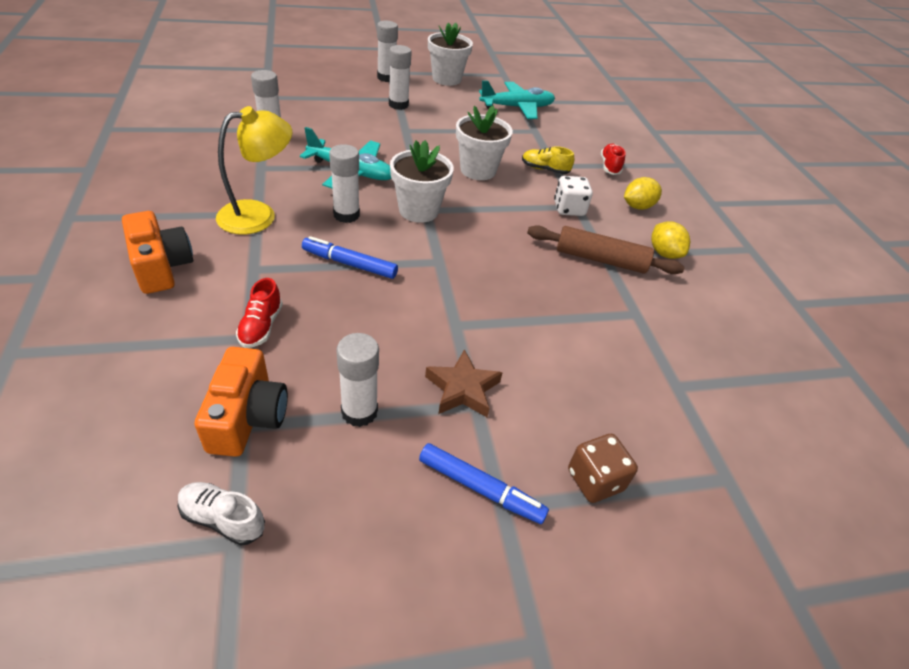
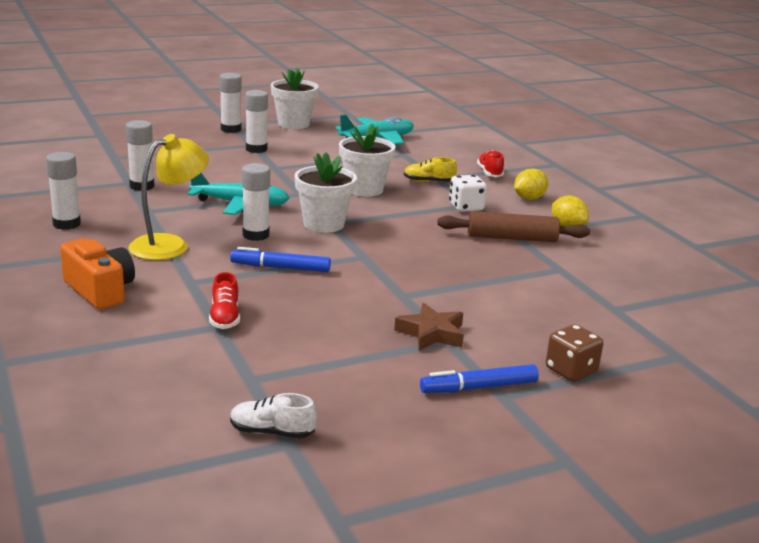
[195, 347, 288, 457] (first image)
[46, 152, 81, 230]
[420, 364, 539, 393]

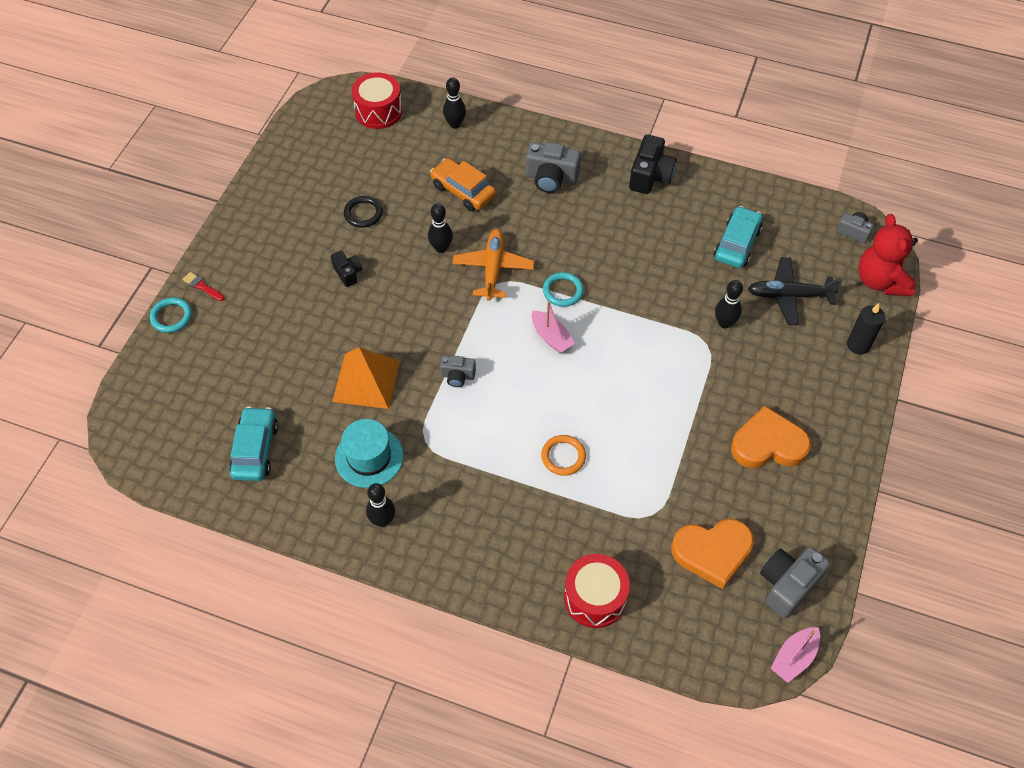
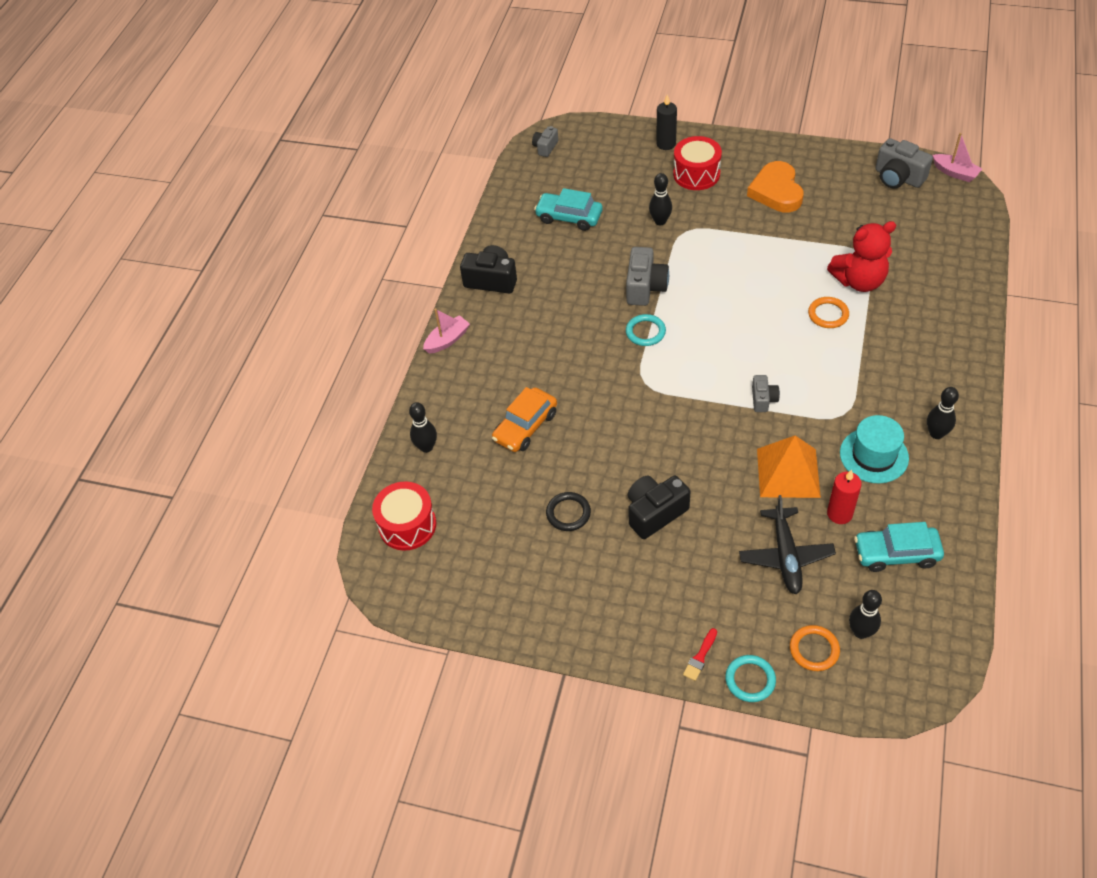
[628, 475, 690, 539]
[849, 590, 882, 639]
[452, 229, 534, 301] (first image)
[626, 247, 669, 306]
[423, 308, 470, 354]
[673, 136, 722, 190]
[671, 519, 754, 589] (first image)
[739, 495, 836, 594]
[827, 221, 896, 292]
[790, 625, 840, 671]
[827, 469, 862, 524]

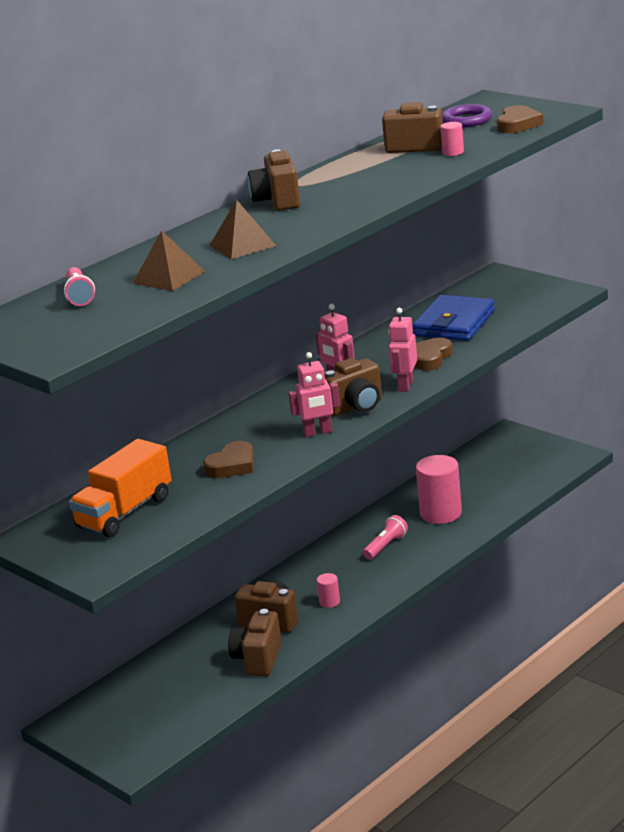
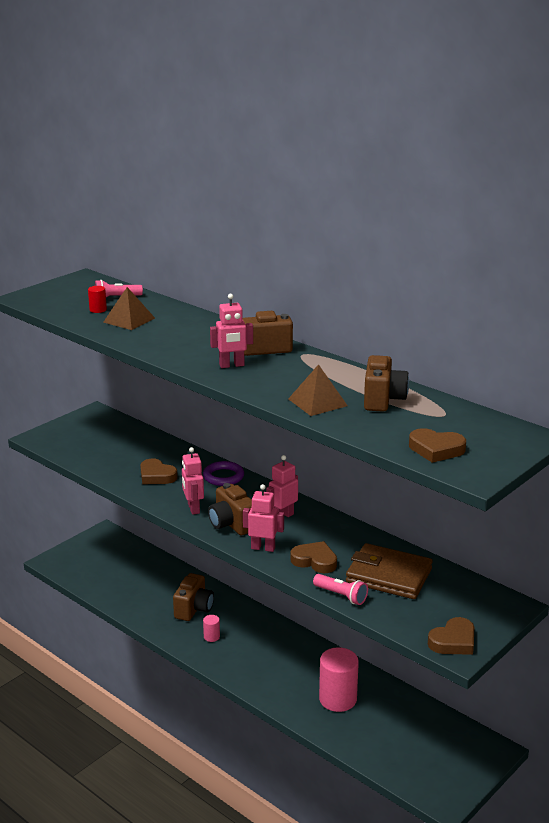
[69, 439, 172, 537] (first image)
[288, 364, 348, 416]
[228, 609, 282, 676] (first image)
[313, 574, 368, 605]
[346, 543, 433, 599]
[440, 122, 464, 156] (first image)
[203, 461, 244, 486]
[88, 286, 107, 313]
[210, 294, 253, 368]
[428, 617, 474, 655]

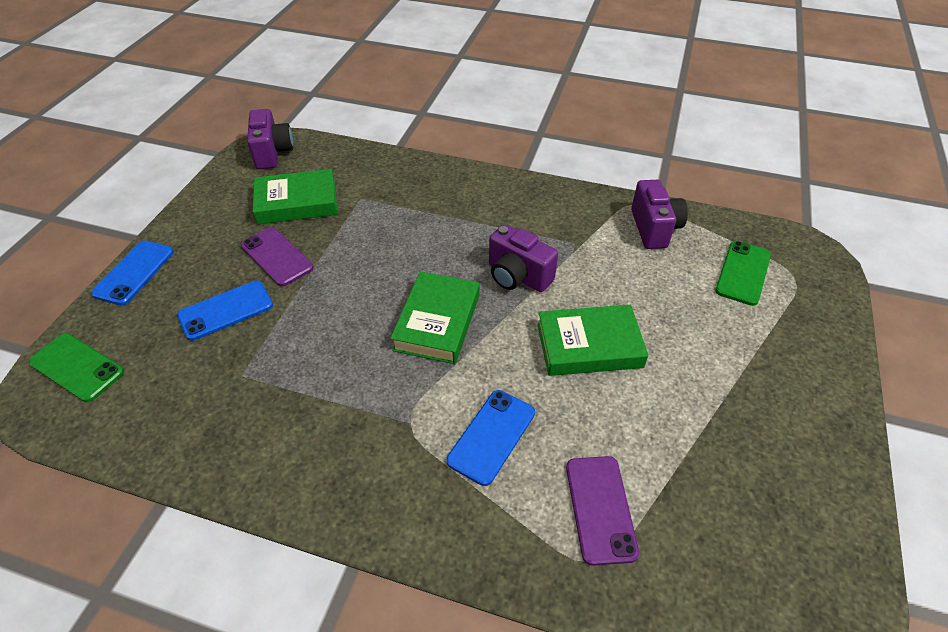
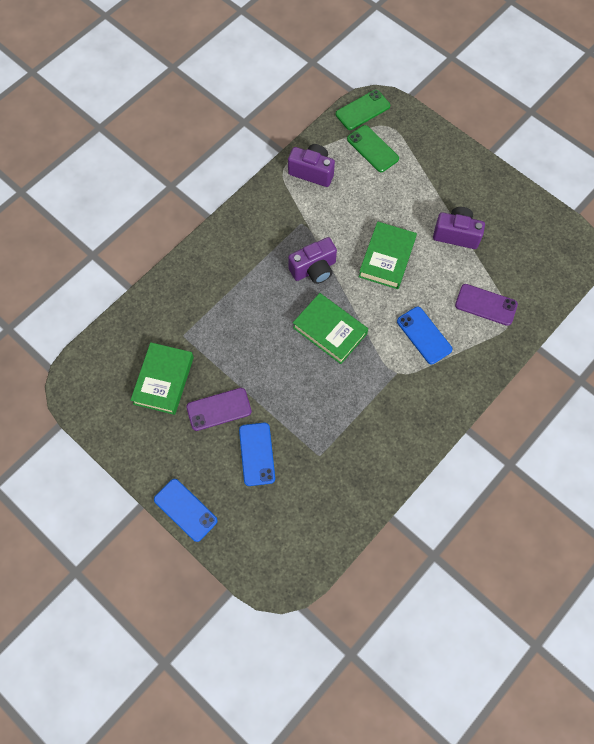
[336, 90, 390, 130]
[433, 207, 485, 249]

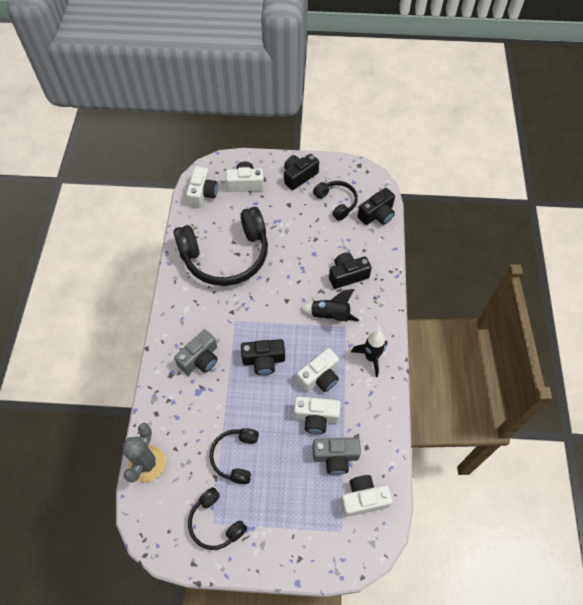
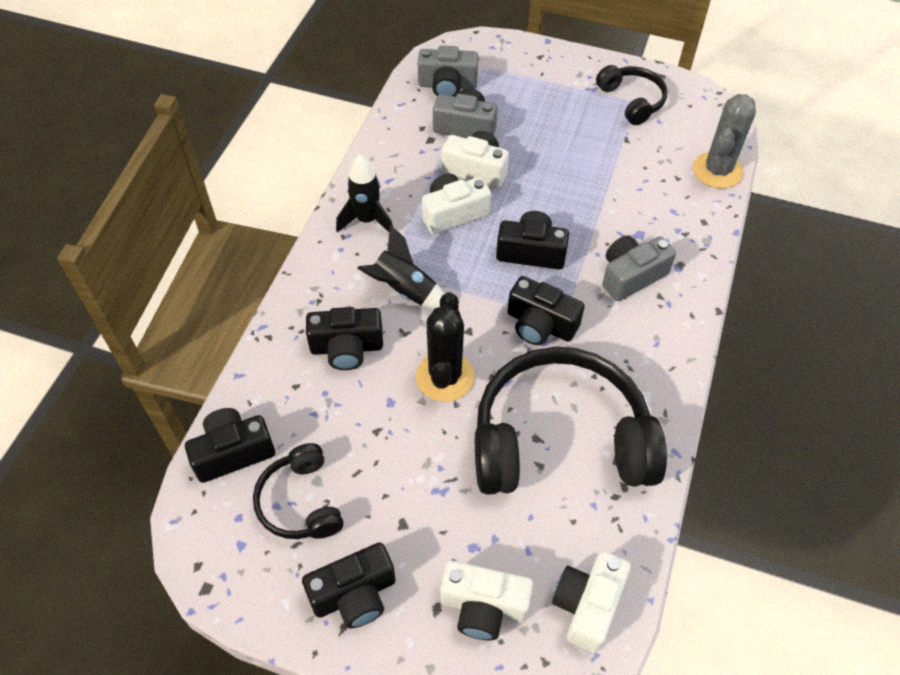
[210, 428, 259, 484] (first image)
[418, 46, 478, 97]
[416, 292, 474, 402]
[508, 276, 585, 345]

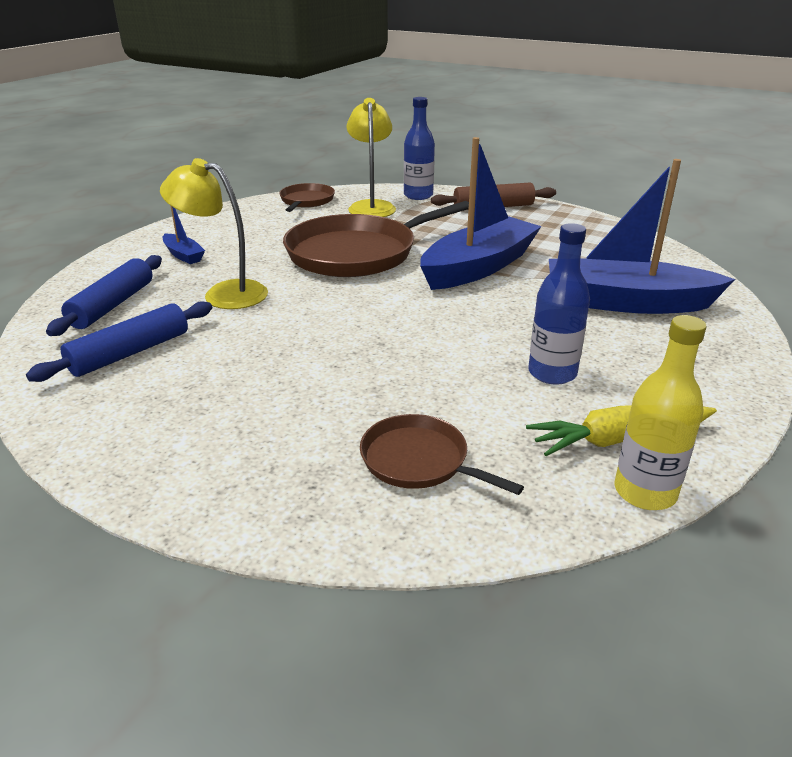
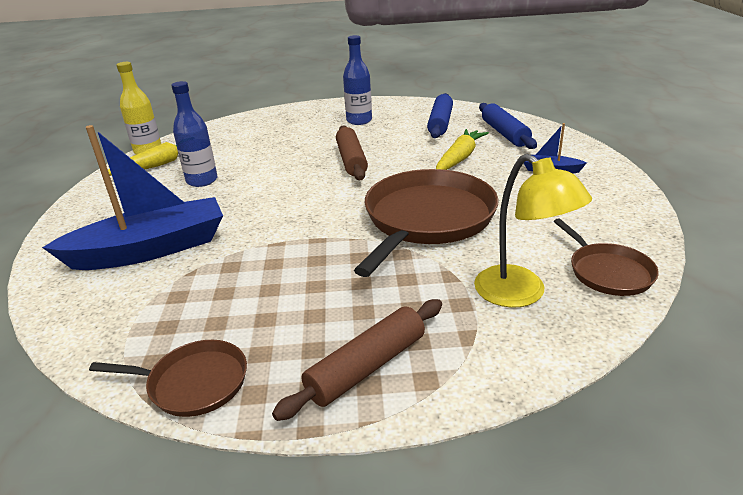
[436, 129, 489, 170]
[89, 340, 247, 417]
[343, 35, 372, 125]
[420, 137, 541, 290] (first image)
[336, 125, 368, 180]

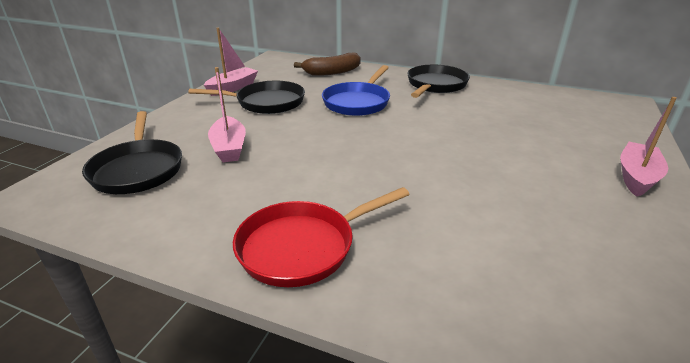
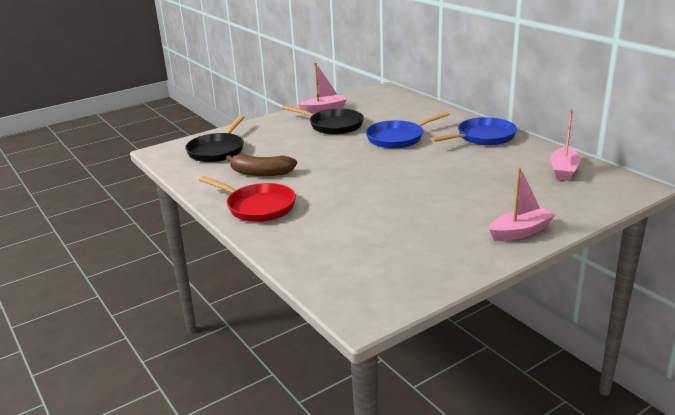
[551, 109, 581, 181]
[199, 176, 296, 222]
[226, 154, 297, 176]
[431, 117, 517, 145]

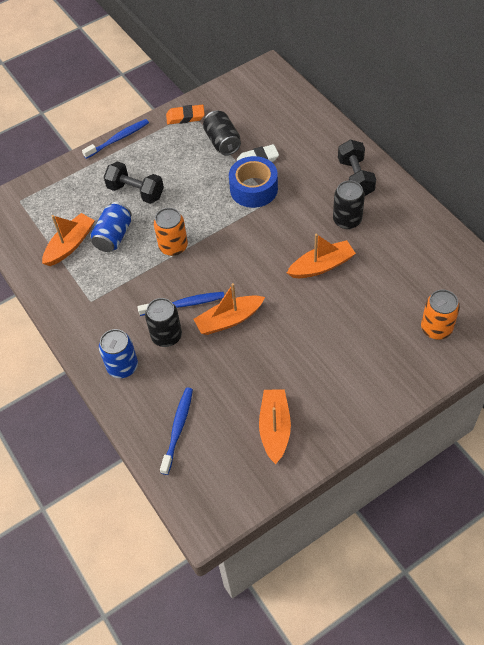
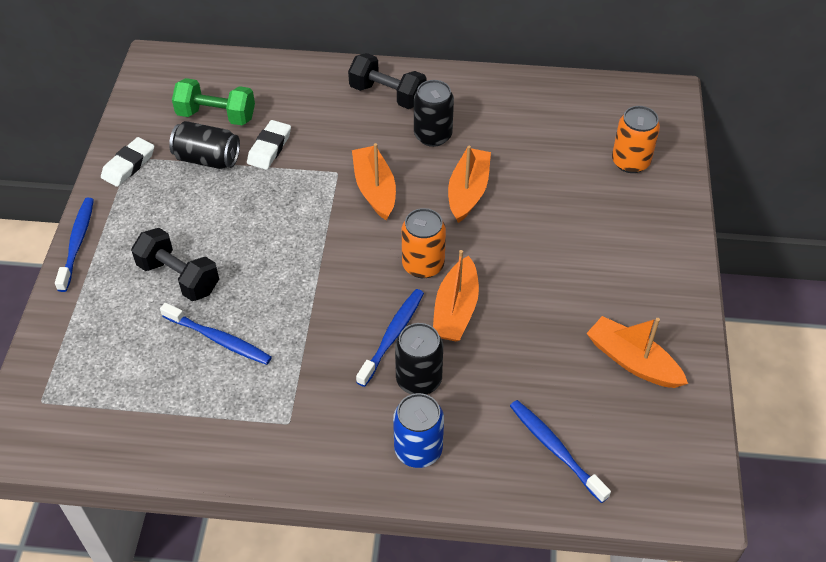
[352, 143, 396, 220]
[160, 303, 272, 365]
[131, 228, 219, 301]
[402, 208, 446, 278]
[101, 137, 154, 187]
[229, 156, 278, 208] (first image)
[172, 78, 255, 125]

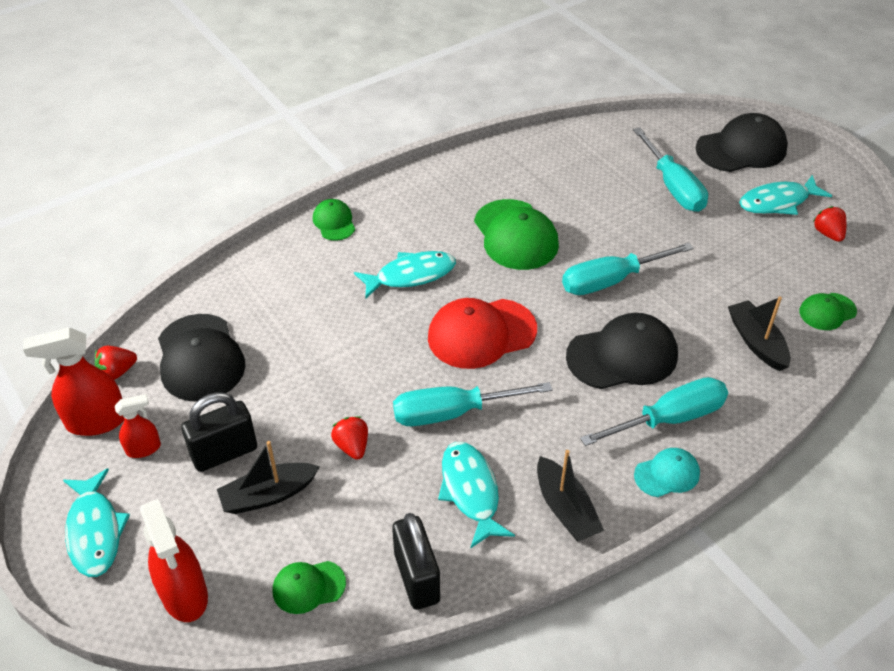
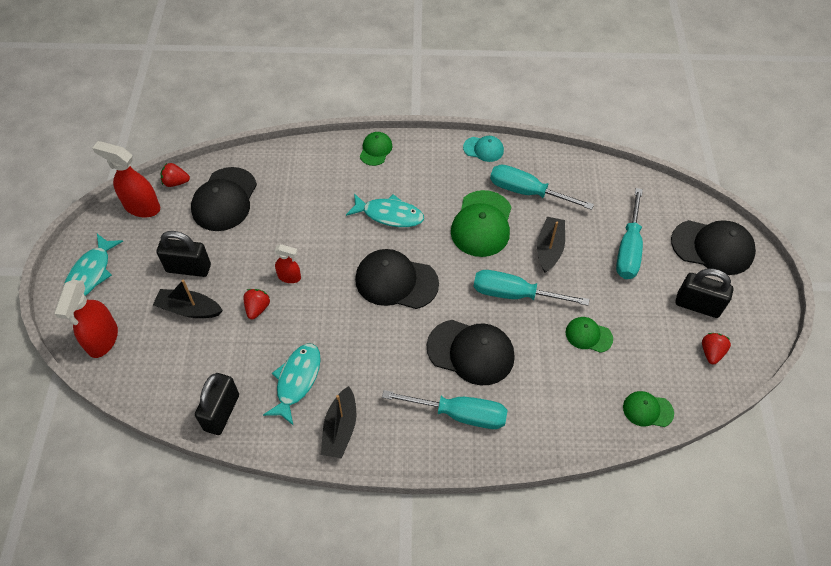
[274, 244, 301, 283]
[566, 317, 613, 353]
[490, 165, 594, 210]
[355, 249, 439, 309]
[463, 136, 504, 162]
[537, 217, 565, 272]
[675, 268, 734, 318]

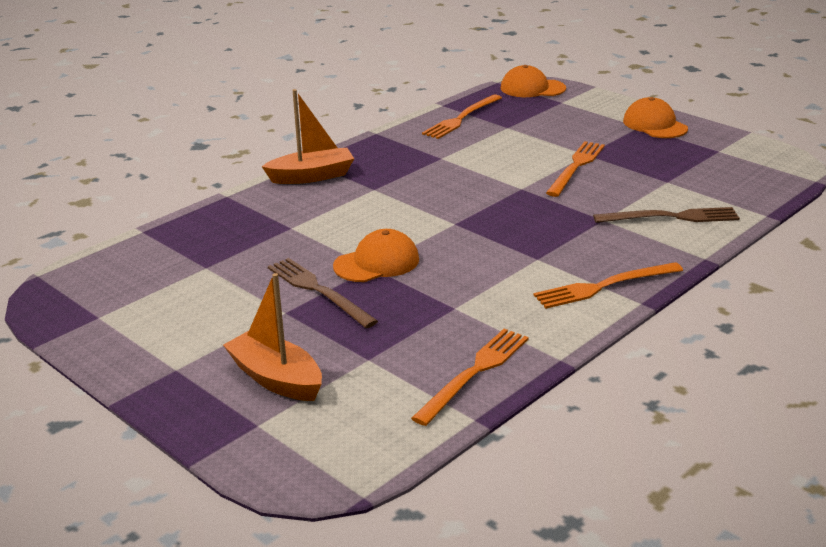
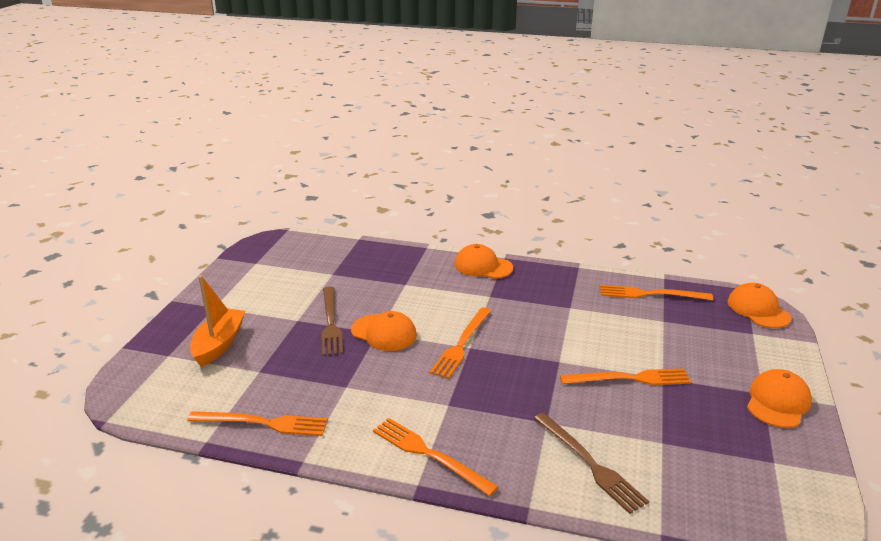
[455, 244, 513, 279]
[321, 287, 343, 356]
[429, 307, 491, 379]

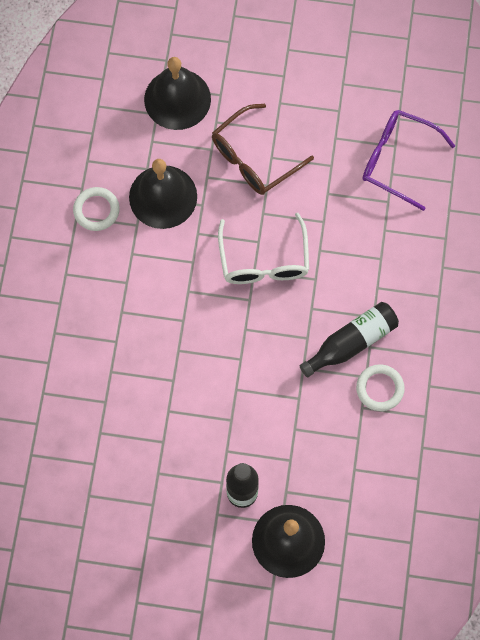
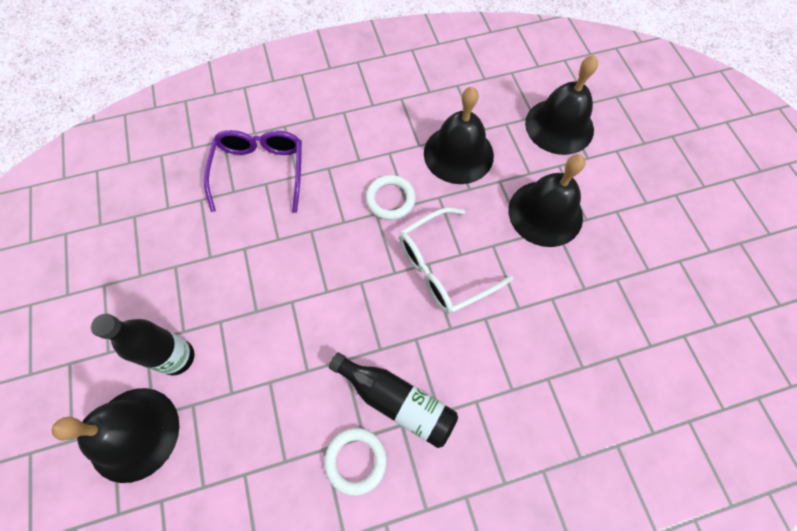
[366, 175, 416, 220]
[508, 154, 585, 247]
[204, 130, 302, 213]

